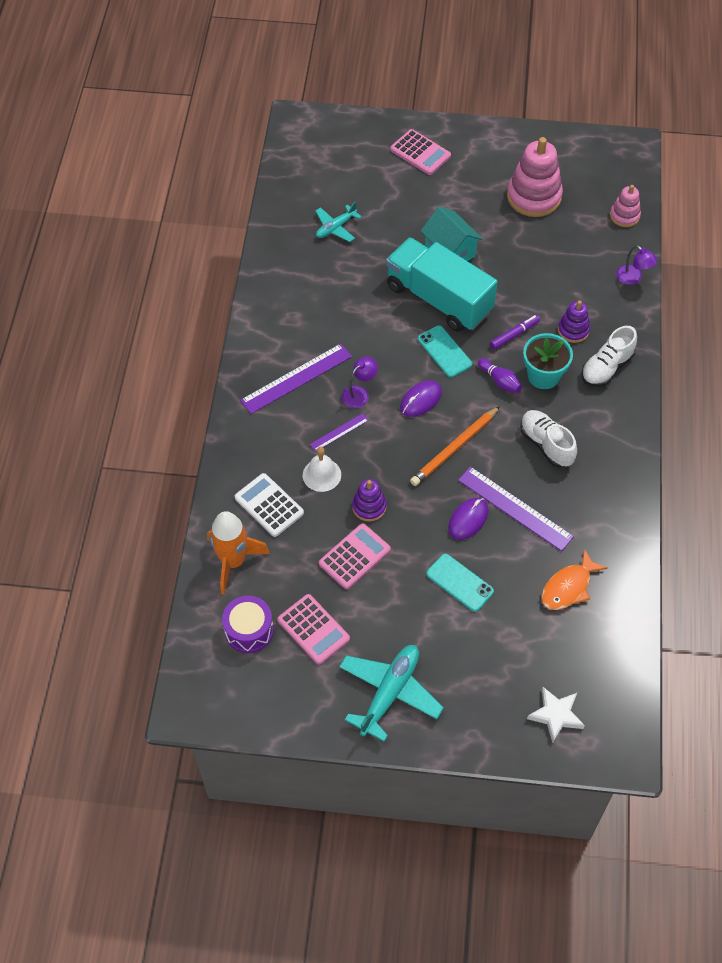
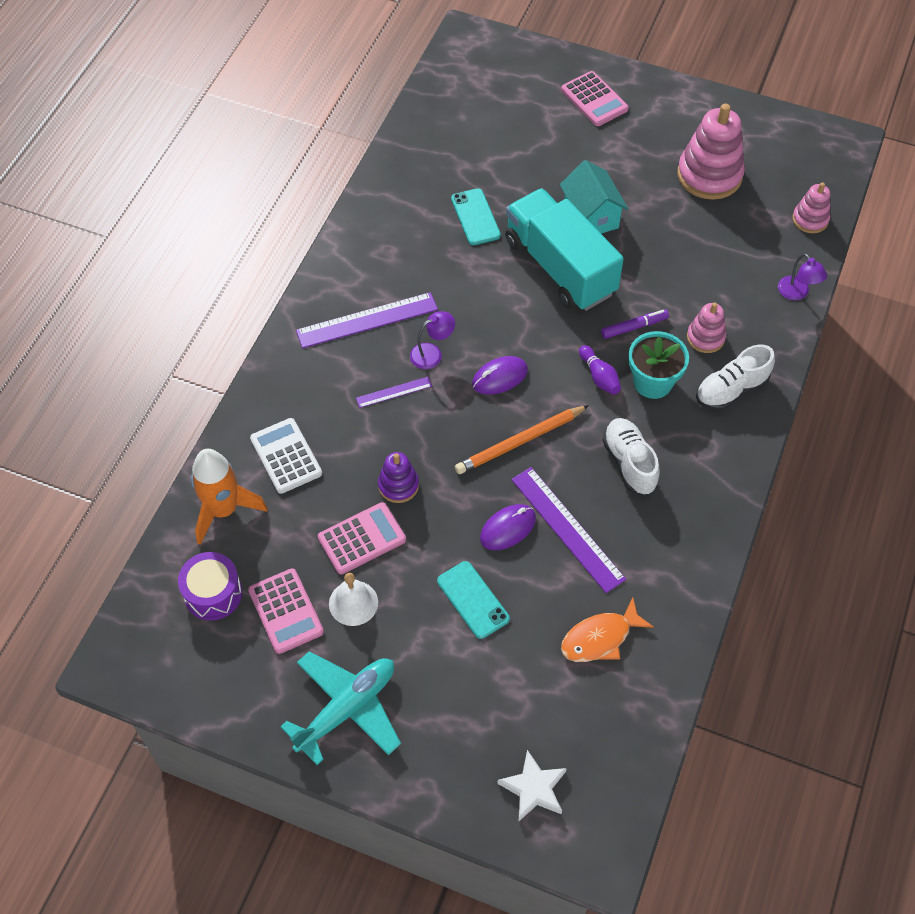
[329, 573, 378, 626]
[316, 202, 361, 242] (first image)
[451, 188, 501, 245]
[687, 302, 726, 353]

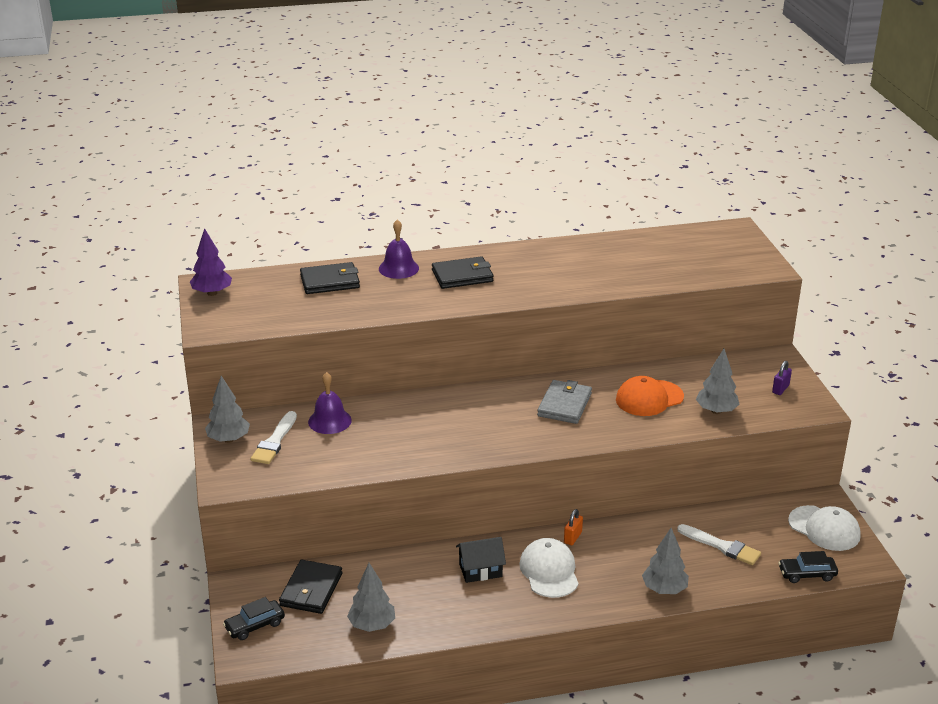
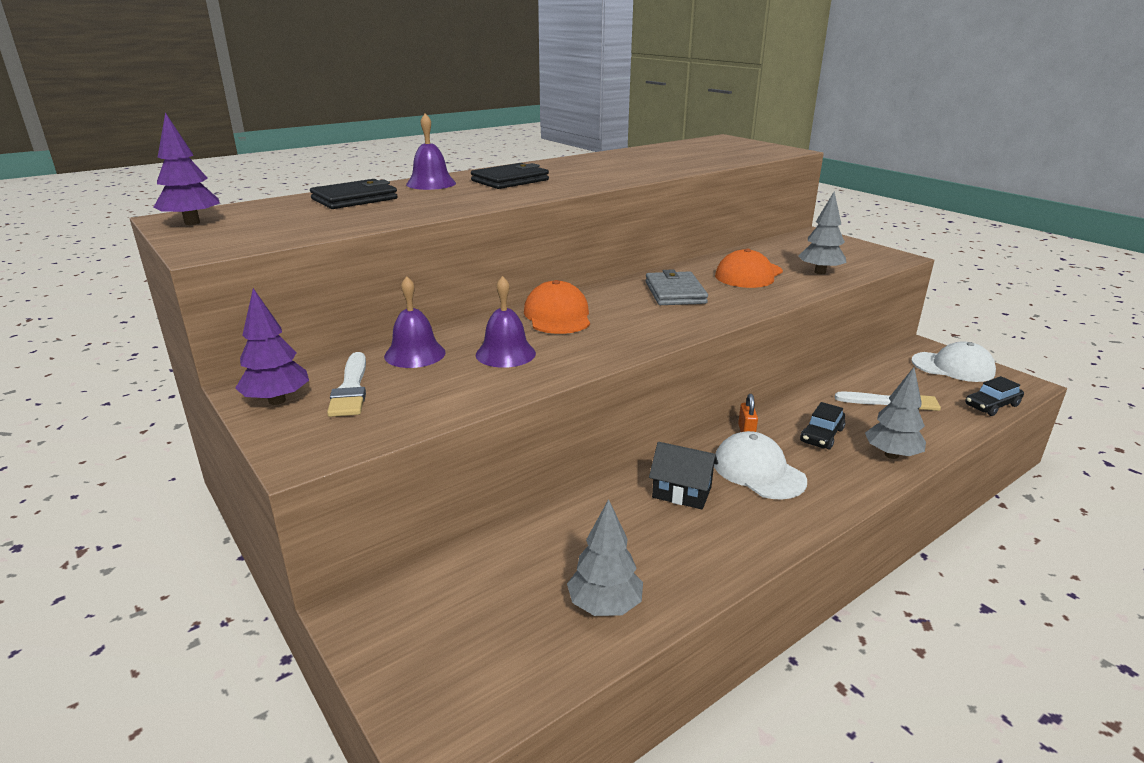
[235, 288, 309, 405]
[800, 402, 845, 449]
[279, 560, 342, 614] (first image)
[649, 442, 718, 509]
[772, 361, 792, 395] (first image)
[476, 276, 536, 368]
[524, 280, 590, 334]

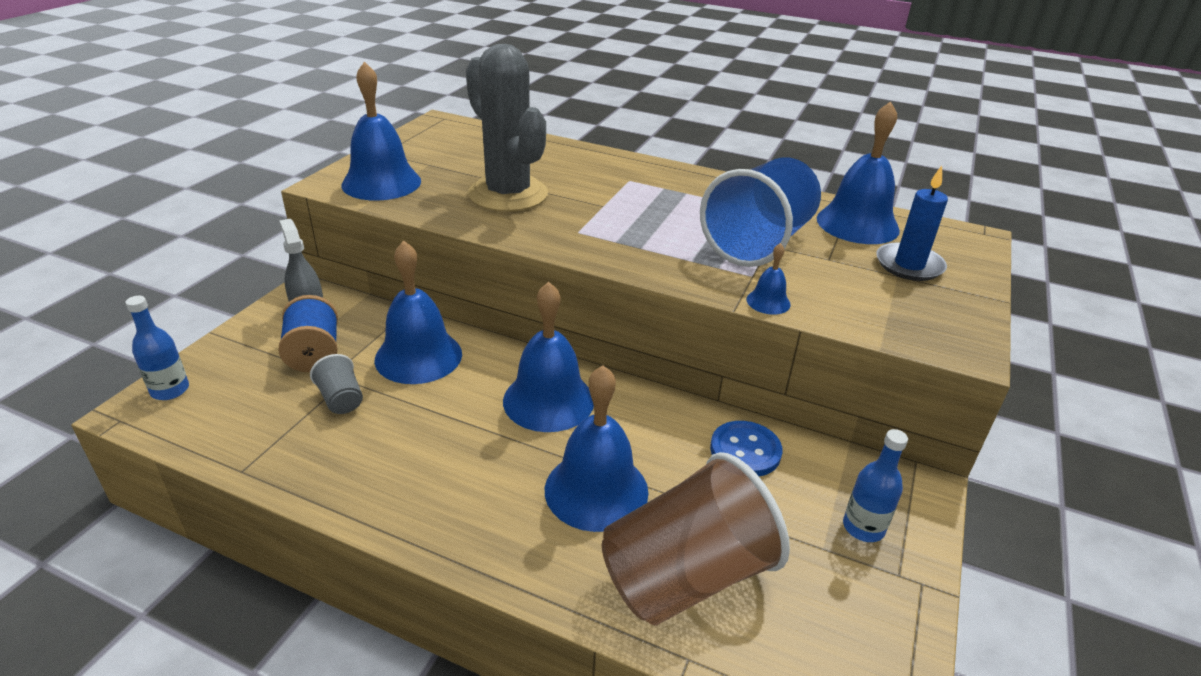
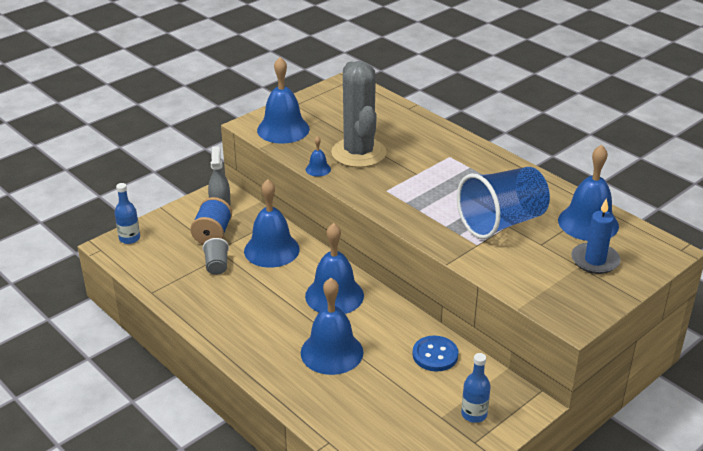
[602, 452, 790, 626] (first image)
[306, 136, 331, 177]

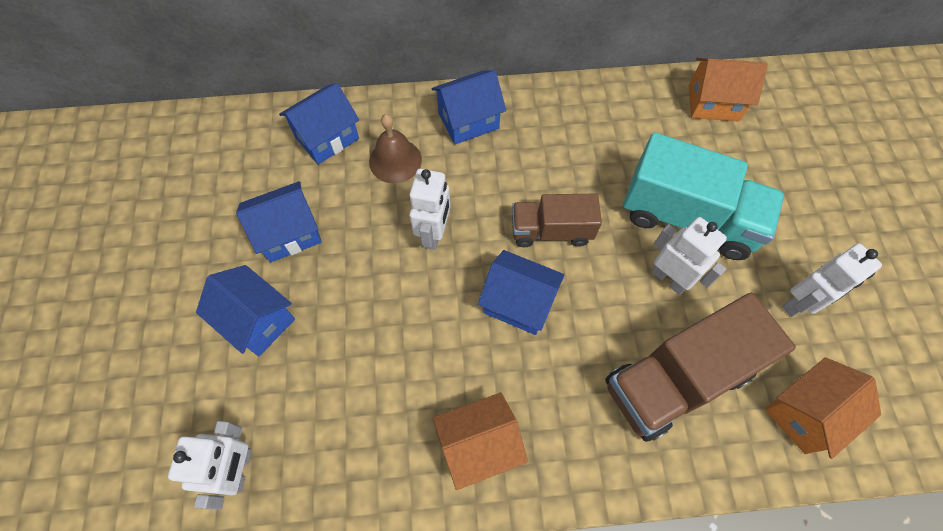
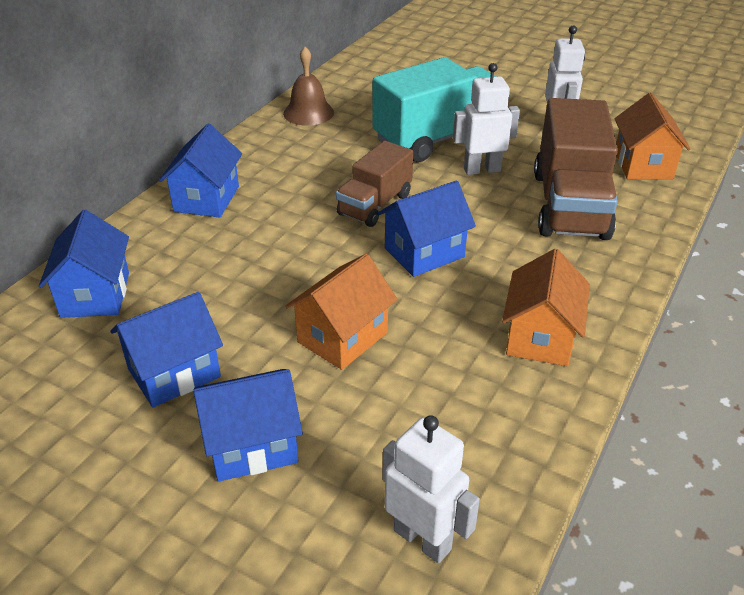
[110, 292, 223, 408]
[283, 47, 334, 126]
[409, 169, 450, 250] (first image)
[285, 254, 398, 370]

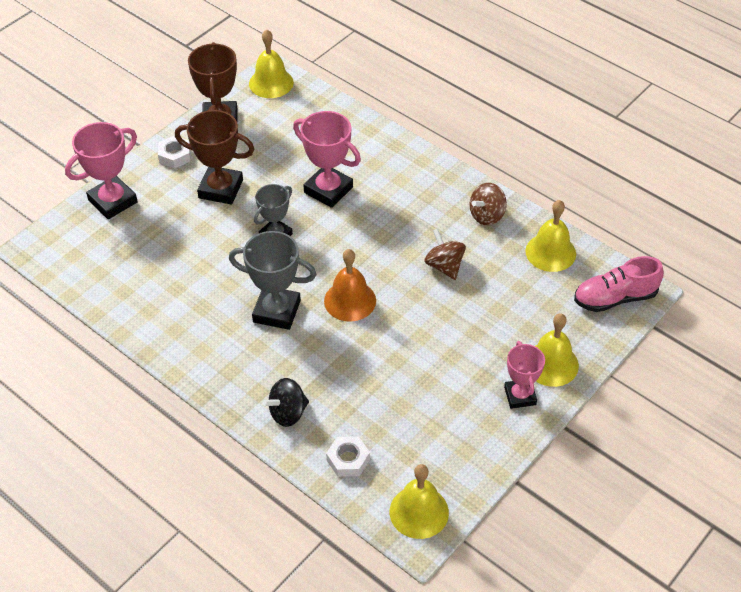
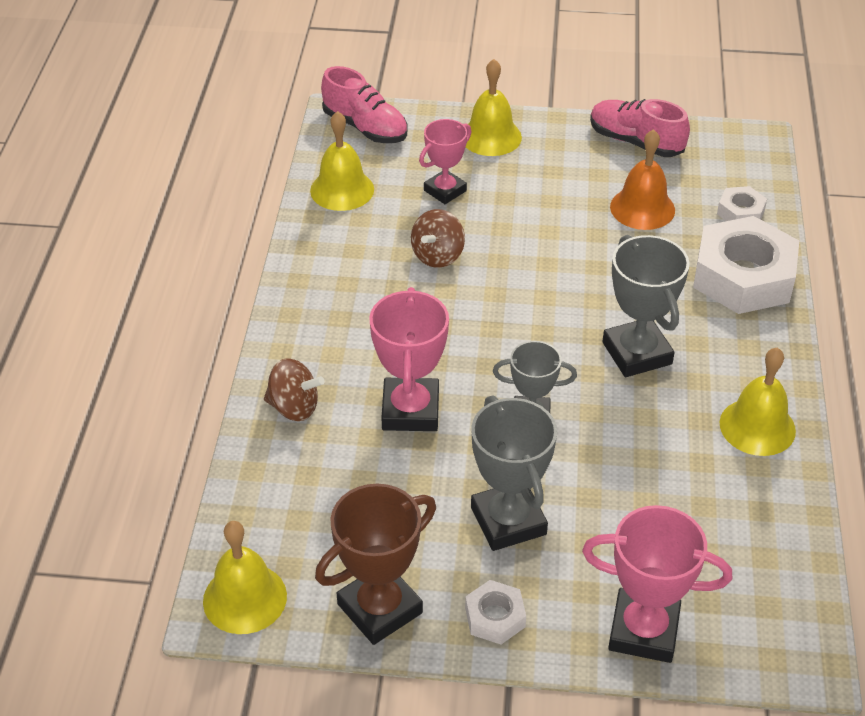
[471, 395, 557, 551]
[693, 216, 799, 314]
[610, 129, 675, 230]
[720, 347, 796, 456]
[264, 358, 324, 421]
[419, 119, 472, 204]
[590, 99, 690, 157]

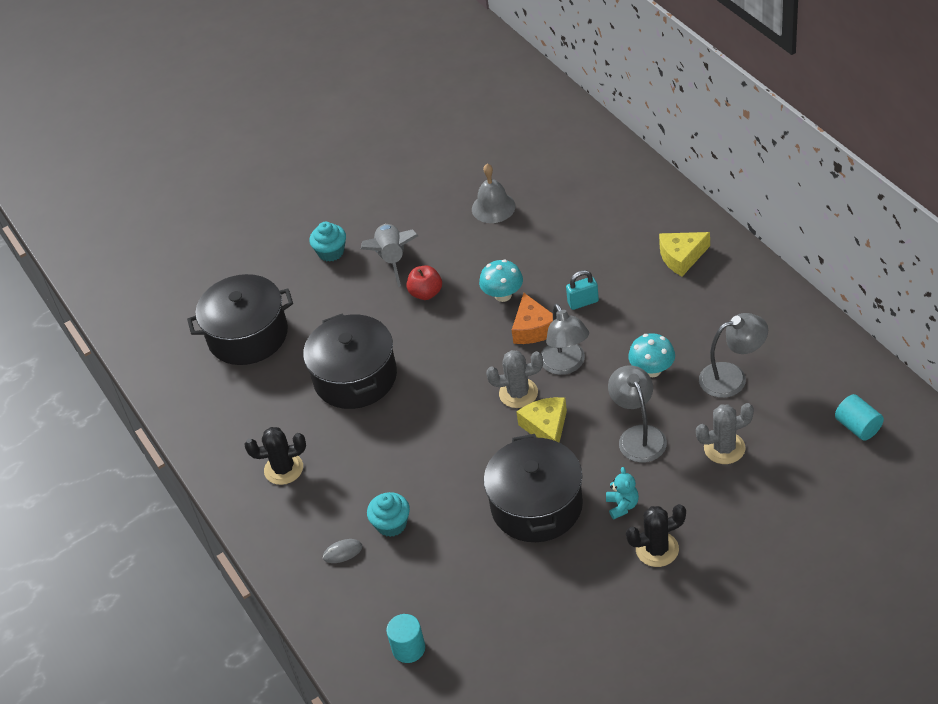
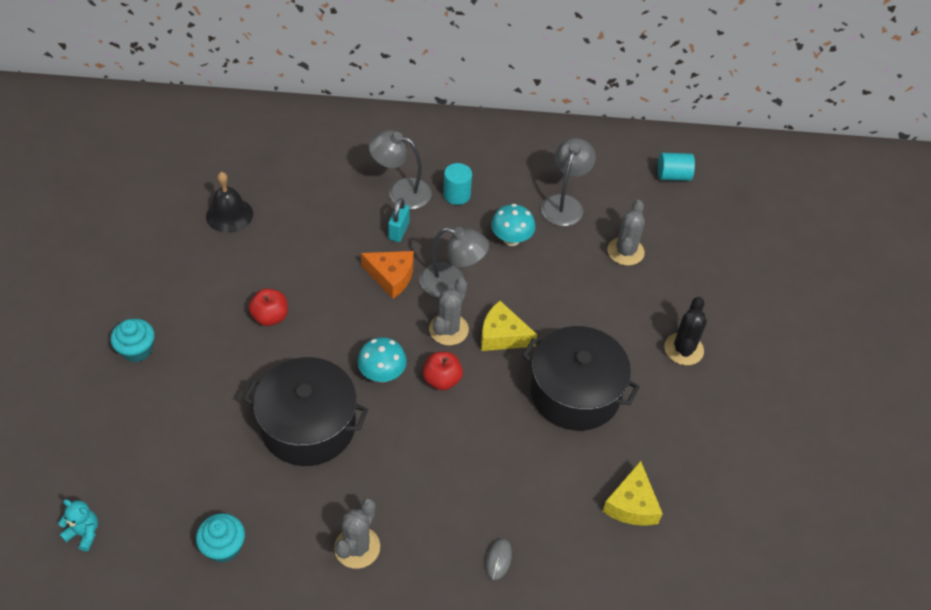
[187, 274, 293, 365] (first image)
[334, 498, 380, 569]
[361, 224, 418, 287] (first image)
[196, 513, 245, 563]
[443, 163, 472, 205]
[206, 172, 253, 233]
[357, 337, 407, 382]
[58, 499, 98, 552]
[369, 130, 432, 209]
[602, 461, 663, 526]
[423, 352, 463, 390]

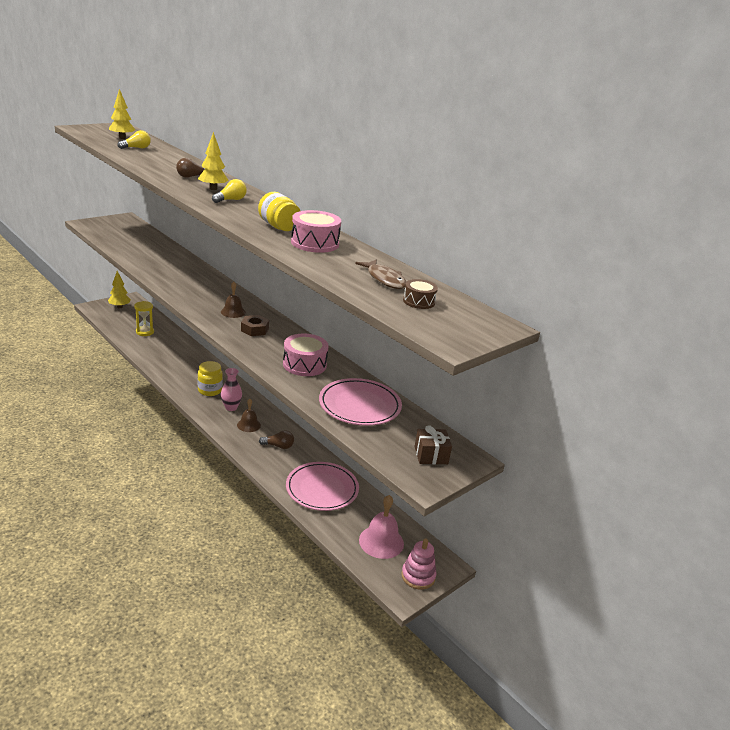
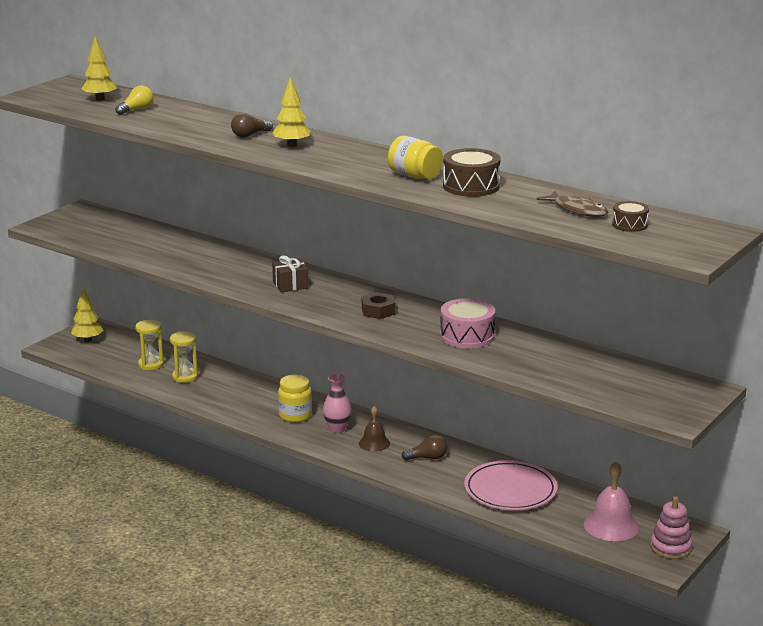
[212, 179, 247, 203] (first image)
[221, 282, 246, 318] (first image)
[443, 148, 501, 197]
[319, 378, 402, 426] (first image)
[272, 256, 308, 292]
[170, 331, 198, 383]

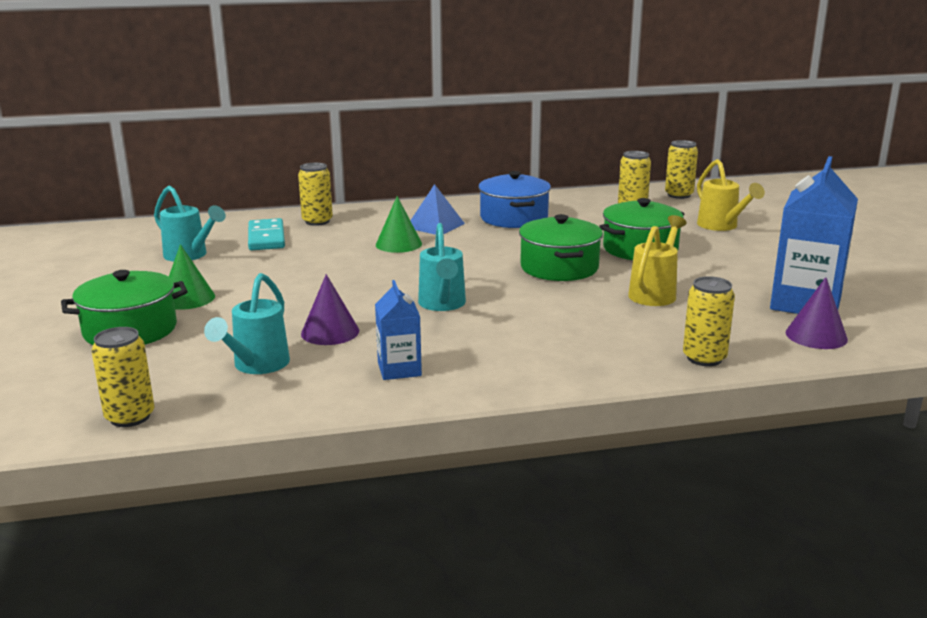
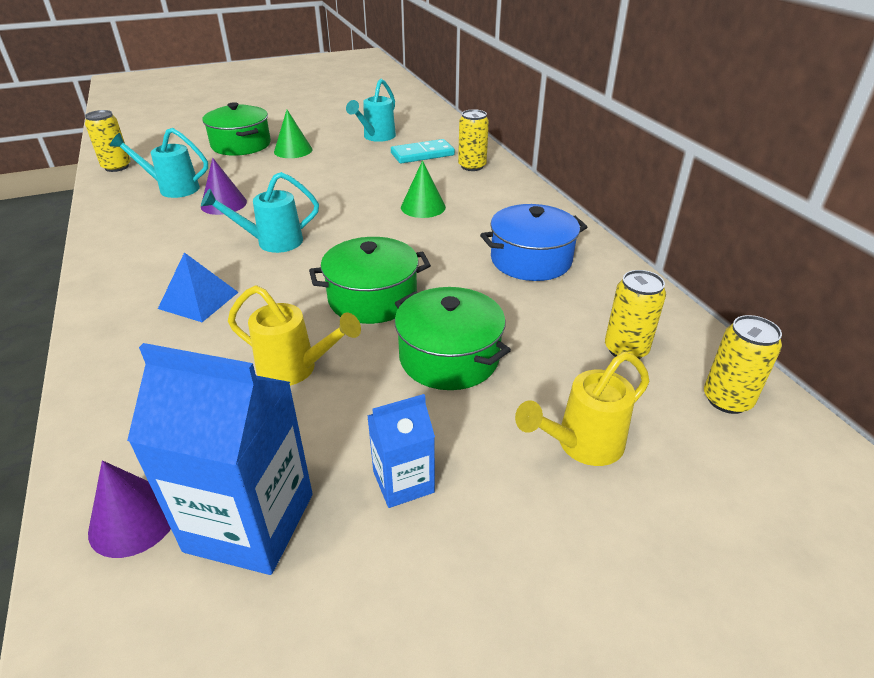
[367, 394, 435, 508]
[158, 252, 239, 322]
[683, 276, 735, 366] (first image)

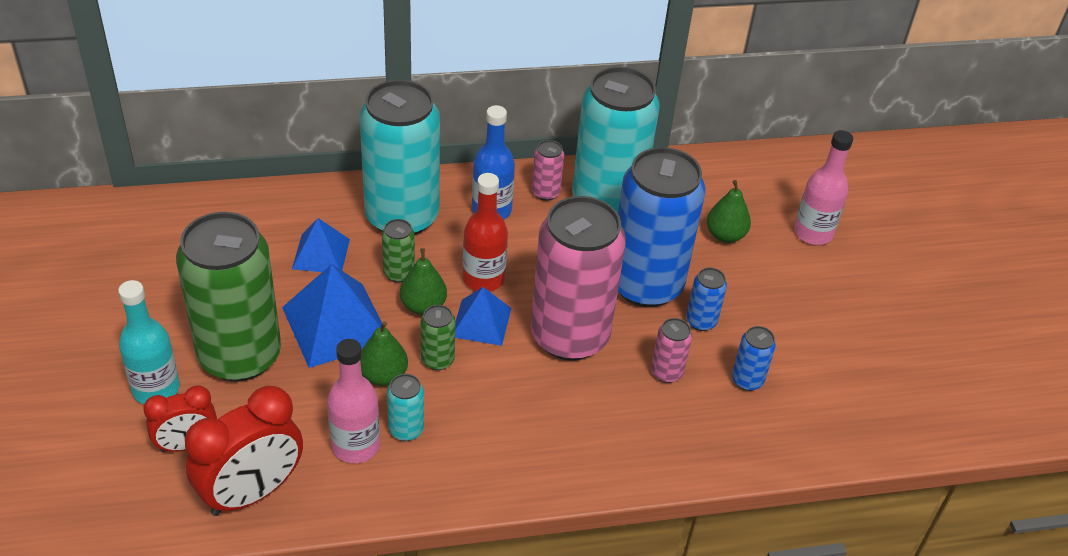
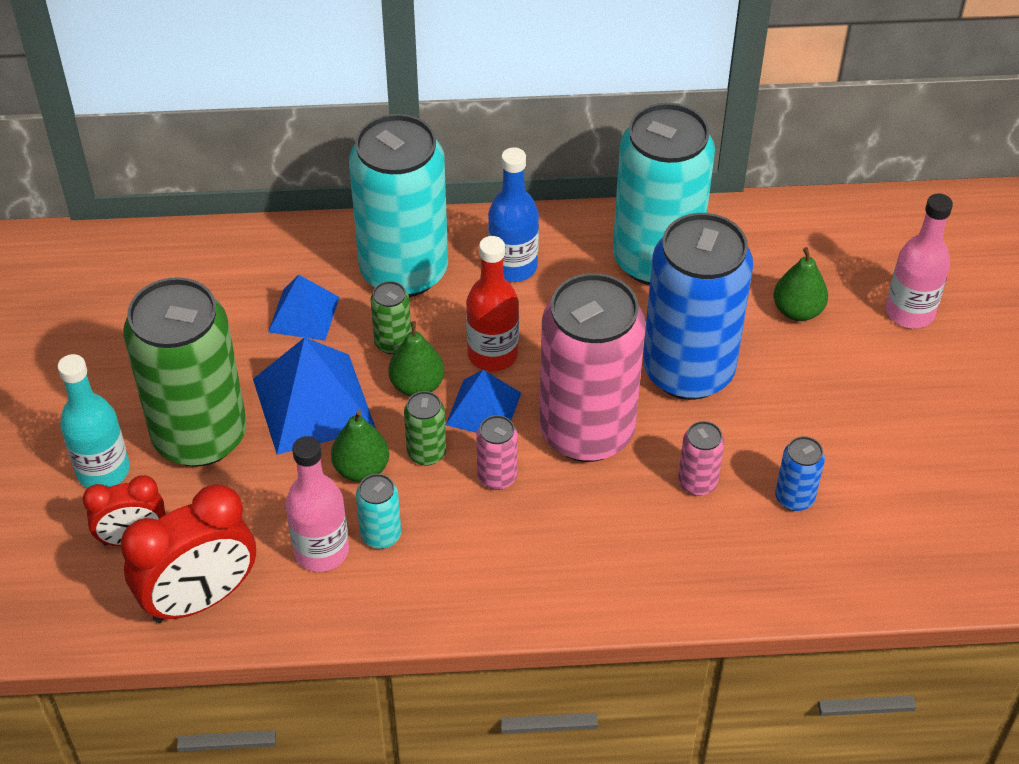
[477, 415, 518, 490]
[686, 268, 727, 331] (first image)

